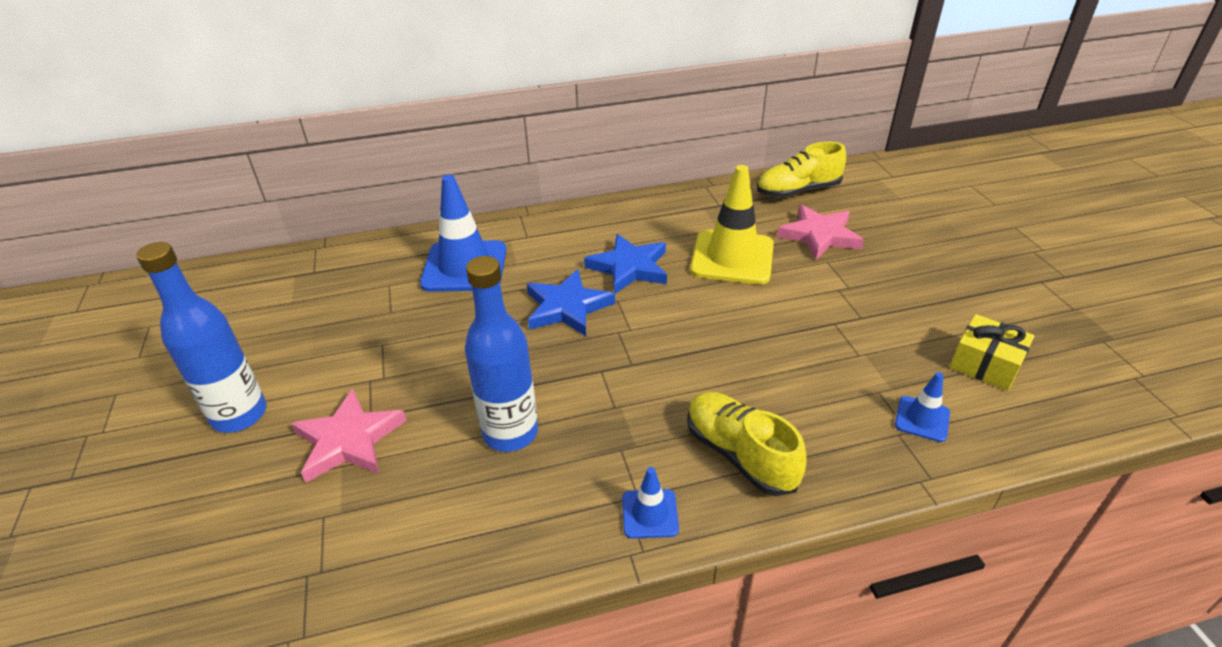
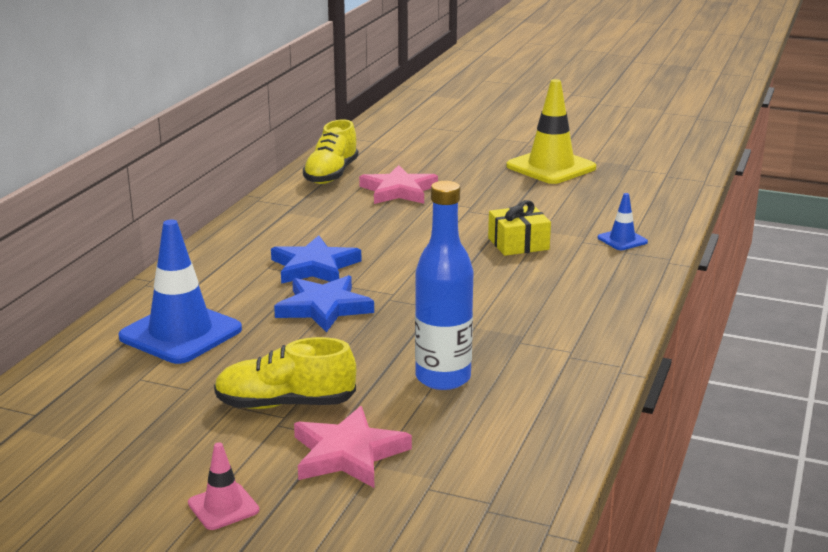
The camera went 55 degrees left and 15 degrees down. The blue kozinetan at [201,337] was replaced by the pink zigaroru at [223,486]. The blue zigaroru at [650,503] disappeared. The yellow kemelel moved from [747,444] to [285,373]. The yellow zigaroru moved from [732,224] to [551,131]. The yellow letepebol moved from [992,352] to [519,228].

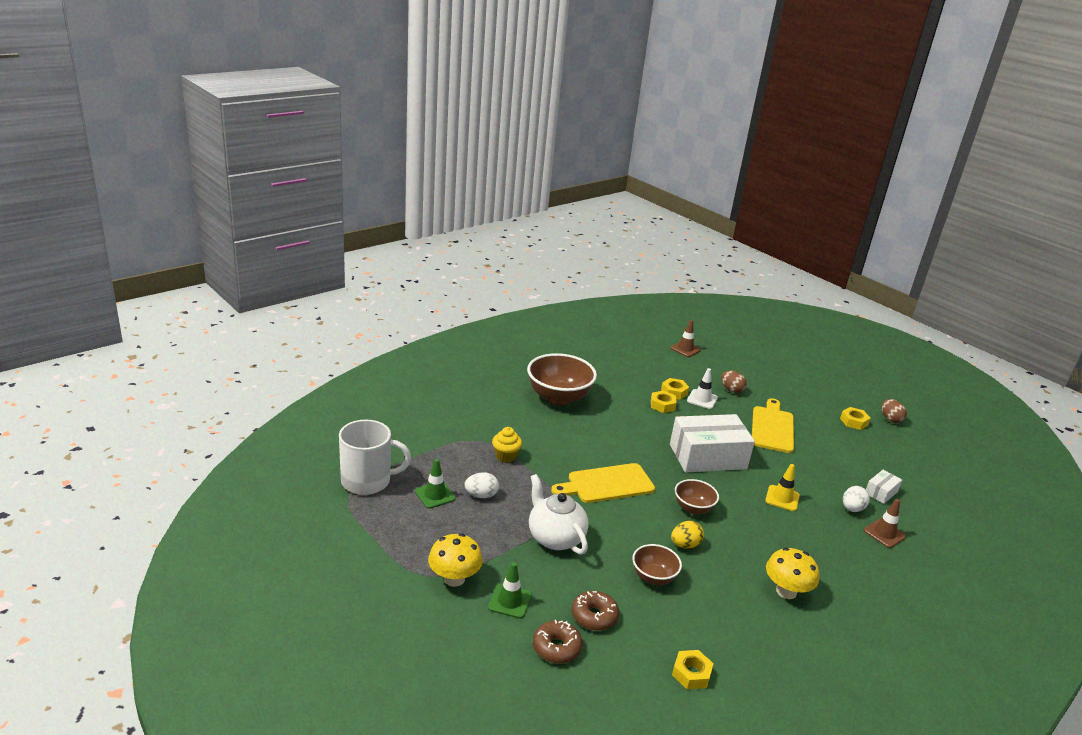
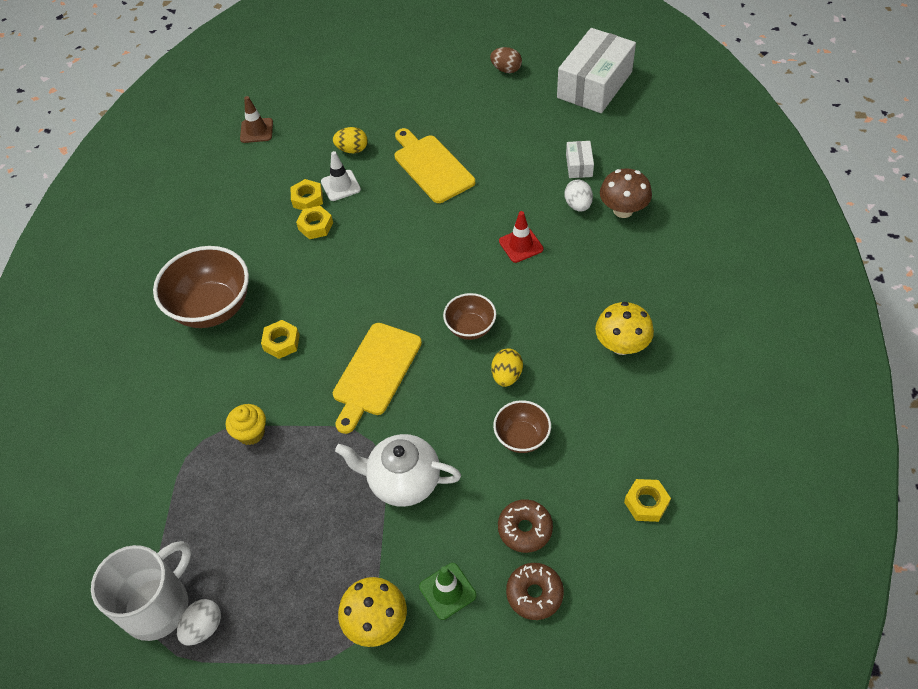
The camera went 40 degrees left and 25 degrees up. The green zigaroru at [435,484] disappeared. The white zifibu moved from [481,485] to [199,622]. The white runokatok moved from [712,443] to [596,70]. The brown zifibu at [734,382] became the yellow zifibu at [350,140]. The yellow zigaroru at [782,487] became the red zigaroru at [521,237]. The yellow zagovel moved from [855,418] to [280,339]. The brown zigaroru at [885,523] was replaced by the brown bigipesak at [626,193].

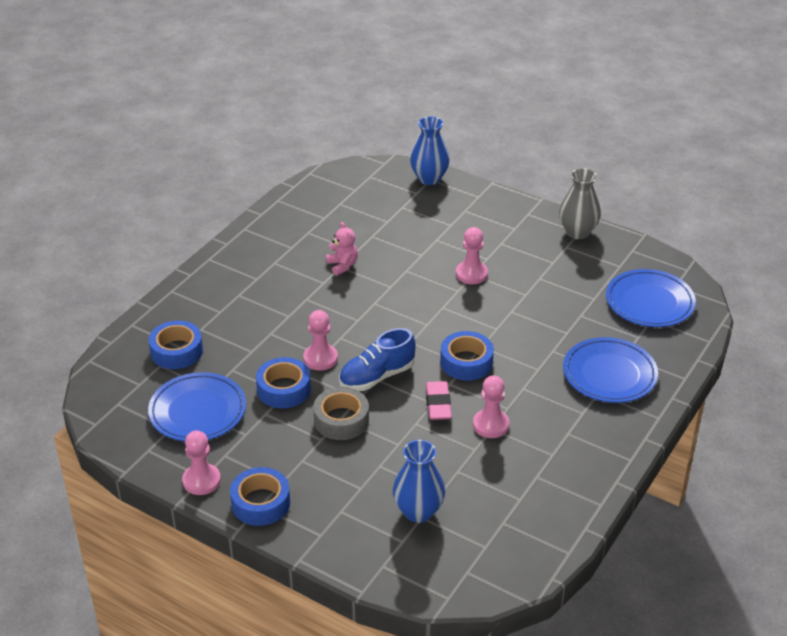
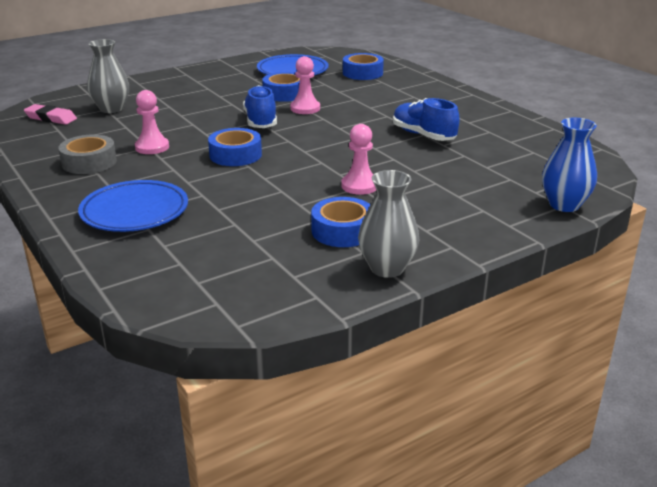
The camera went 115 degrees right and 10 degrees down. The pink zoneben at [201,462] disappeared. The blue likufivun moved from [260,496] to [340,222]. The grey likufivun moved from [341,413] to [87,154]. The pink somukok at [342,249] was replaced by the blue kemelel at [426,119]. The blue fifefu at [419,481] became the grey fifefu at [108,76]. The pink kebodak moved from [439,400] to [50,114]. The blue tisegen at [651,298] disappeared.

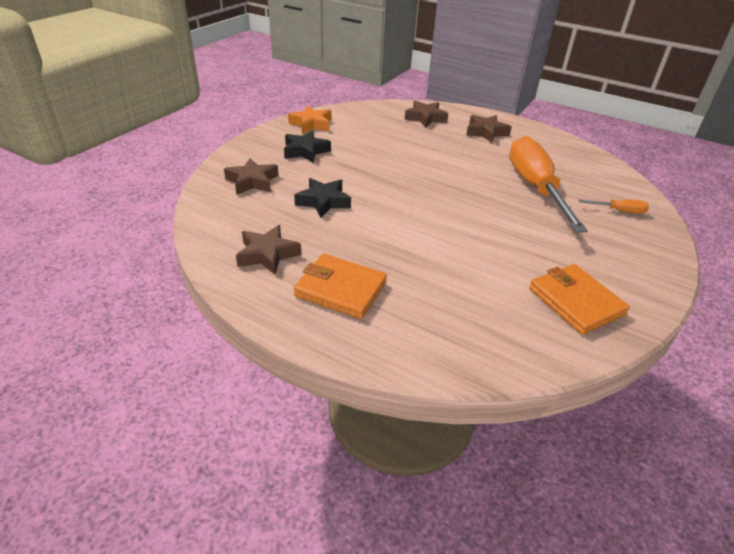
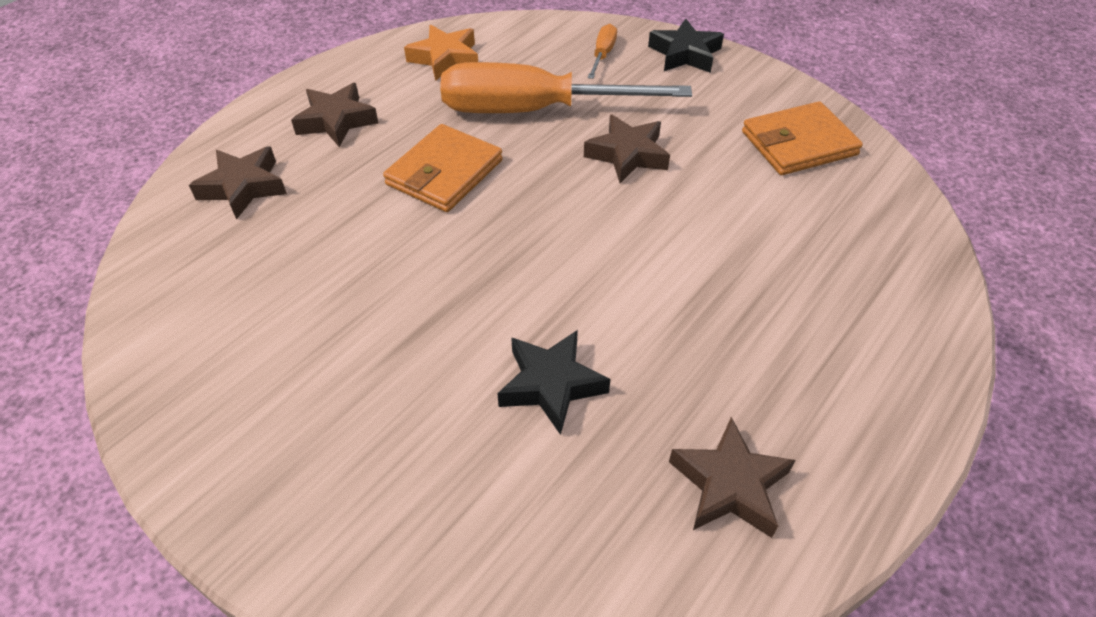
The camera went 80 degrees left and 10 degrees up. The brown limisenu moved from [251,176] to [627,148]. The black limisenu moved from [307,147] to [686,46]. The orange limisenu moved from [309,119] to [441,53]. The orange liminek moved from [340,286] to [443,168].

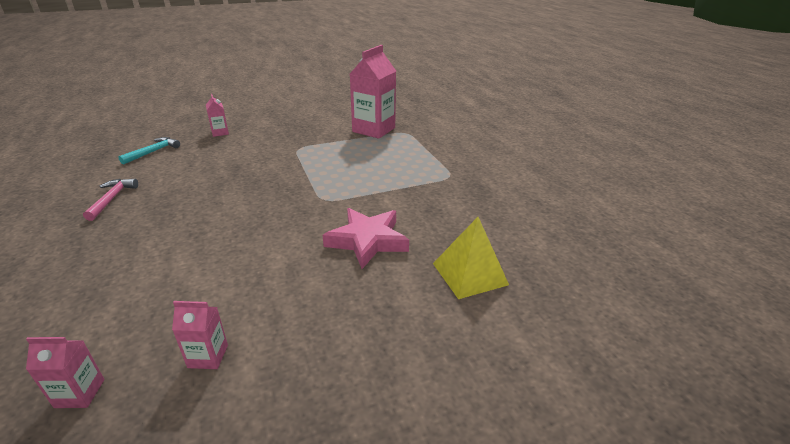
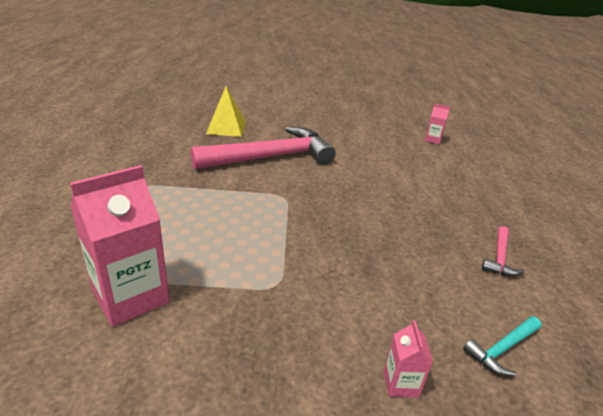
The camera went 160 degrees left and 0 degrees up. The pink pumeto at [200,335] disappeared. The pink limisenu at [366,238] was replaced by the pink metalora at [263,148].

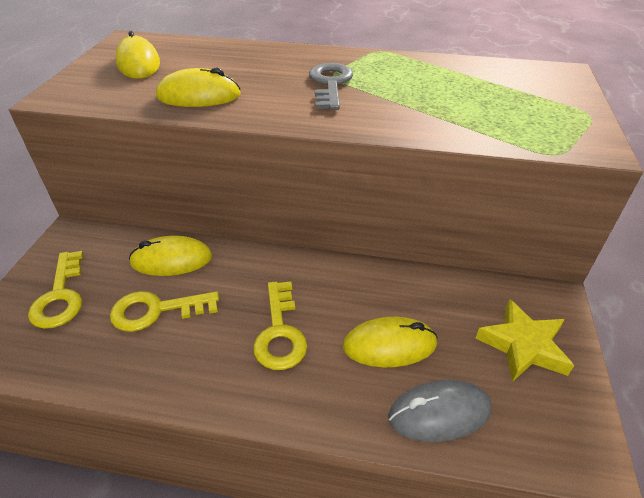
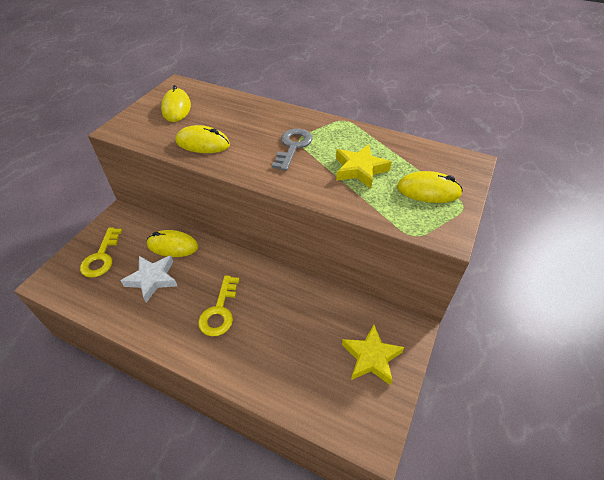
The camera went 15 degrees right and 5 degrees up. The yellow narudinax at [164,311] was replaced by the white limisenu at [149,279]. The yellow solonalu moved from [390,342] to [430,187]. The grey solonalu at [440,411] disappeared. The yellow limisenu at [364,166] appeared.

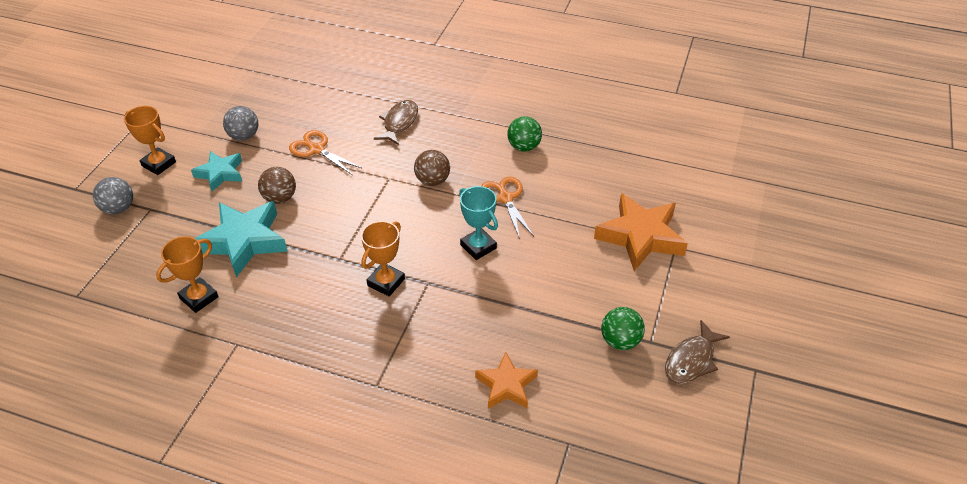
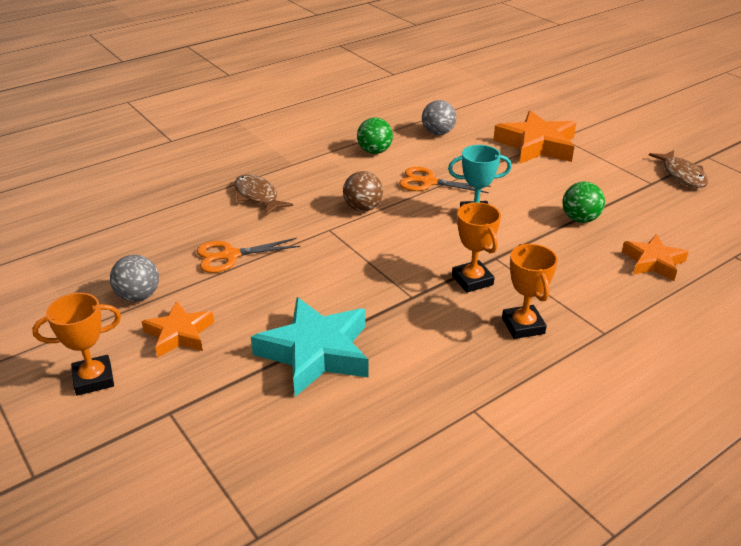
The camera went 55 degrees left and 10 degrees down. The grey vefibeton moved from [113,195] to [439,117]. The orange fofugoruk moved from [187,274] to [530,291]. The turquoise limisenu at [216,171] became the orange limisenu at [178,329]. The brown vefibeton at [277,185] disappeared. The green vefibeton moved from [623,328] to [584,202].

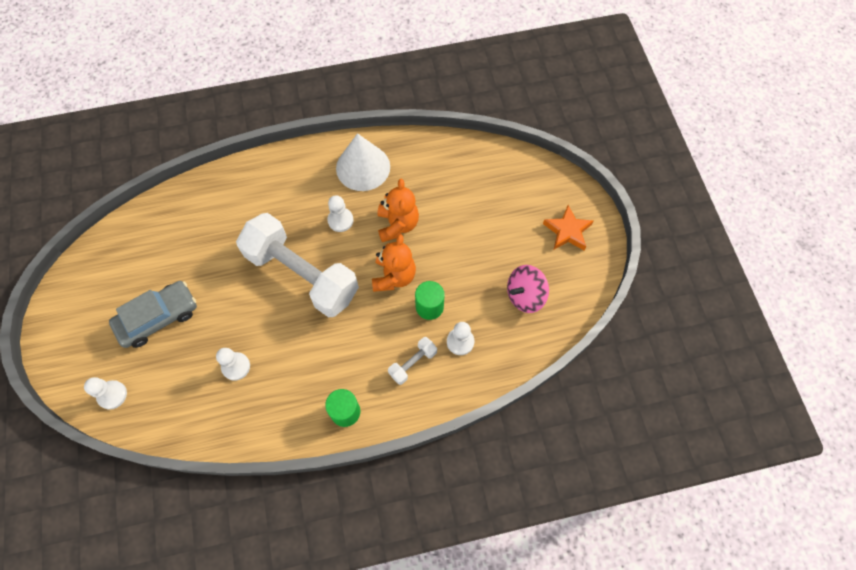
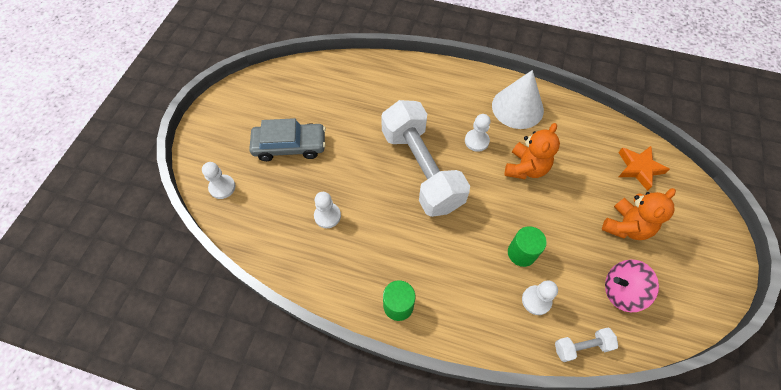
The camera went 30 degrees right and 5 degrees down. The orange somukok moved from [394,263] to [639,214]. The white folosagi moved from [412,361] to [586,345]. The orange limisenu moved from [568,227] to [644,168].

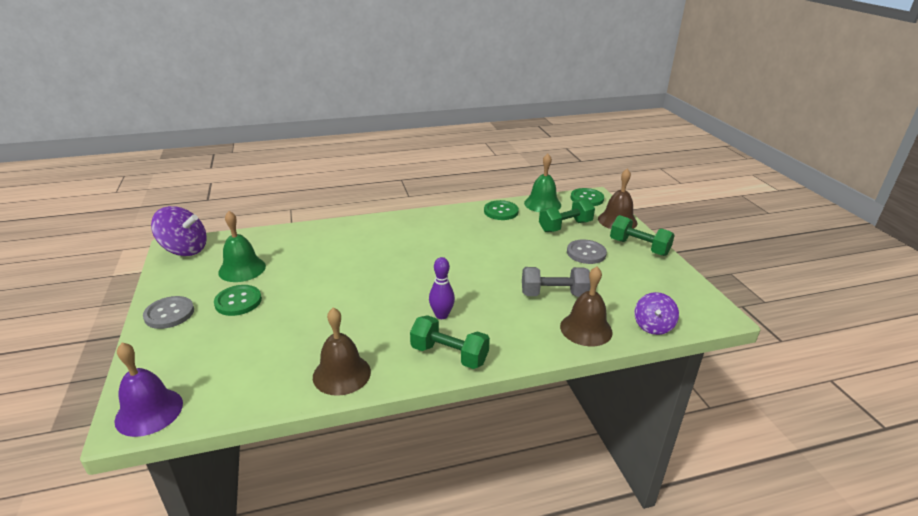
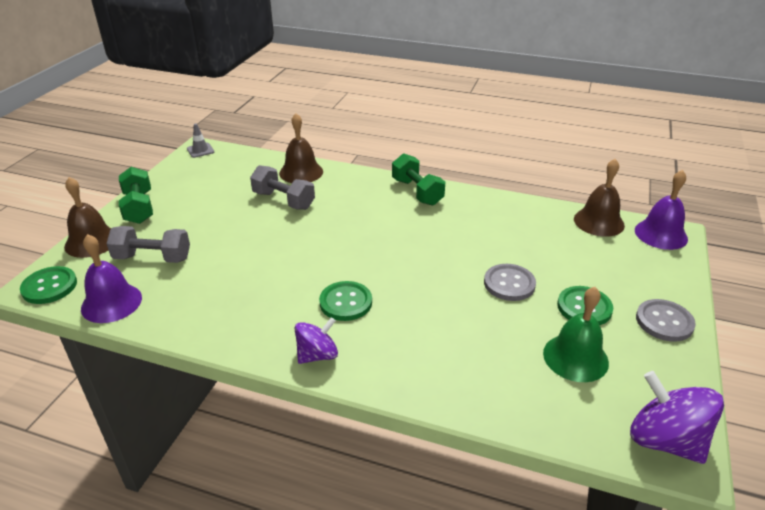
The camera went 145 degrees left and 5 degrees up. The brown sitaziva moved from [342,352] to [599,198]. The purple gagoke at [442,288] disappeared. The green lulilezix moved from [501,210] to [345,301]. The green sitaziva at [542,183] became the purple sitaziva at [111,278]. The green folosagi at [567,215] became the grey folosagi at [148,244]. The grey lulilezix moved from [587,251] to [510,282]. The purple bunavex moved from [656,313] to [316,340]. The grey zigaroru at [200,140] appeared.

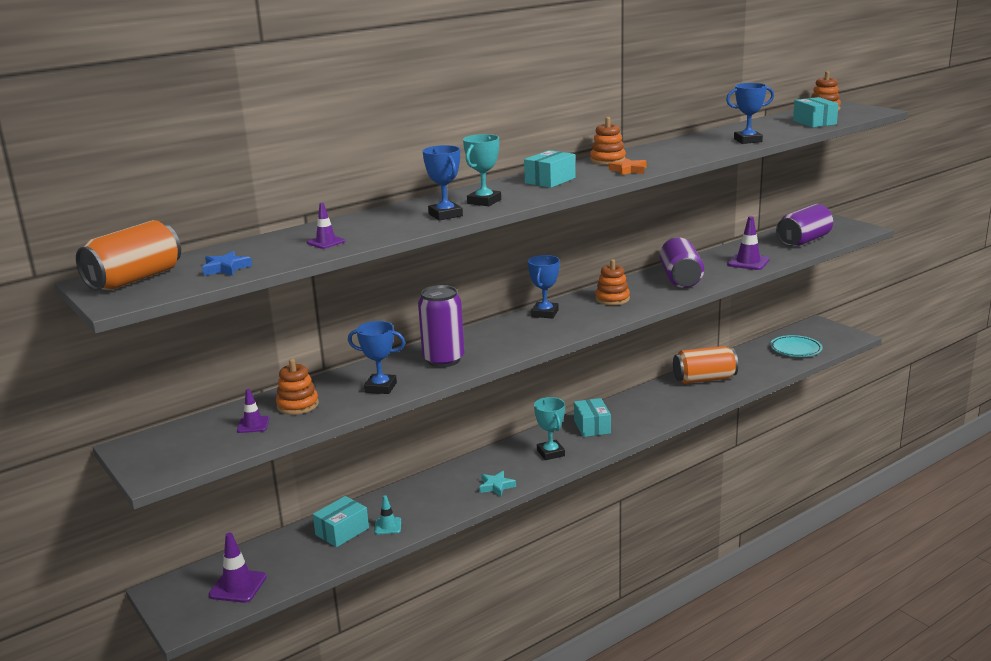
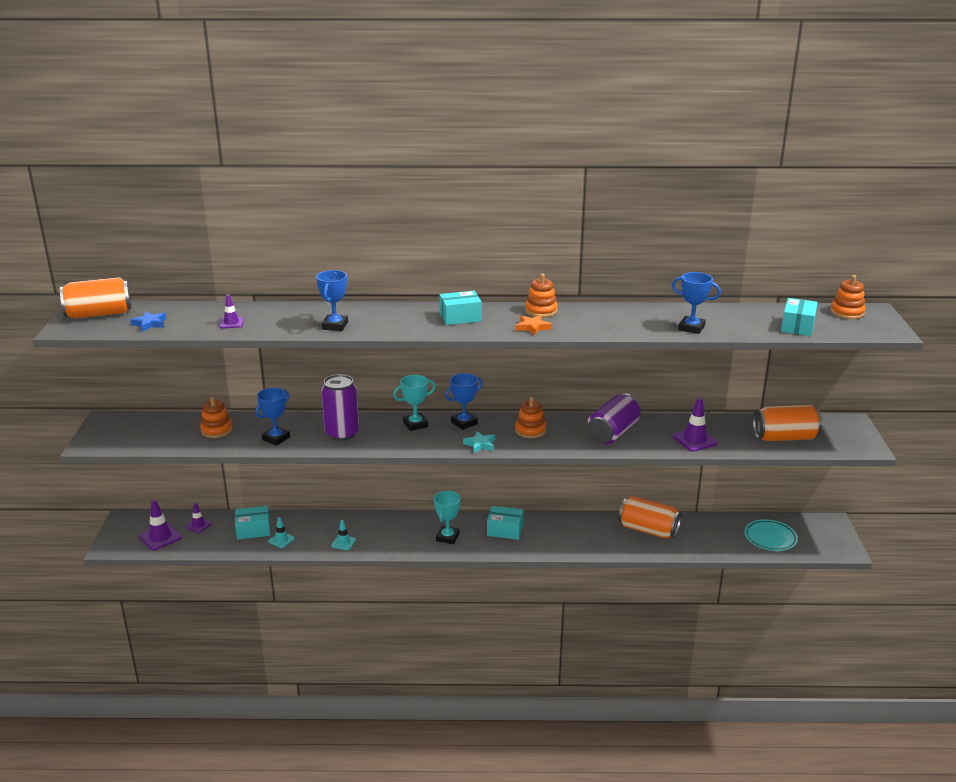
The camera went 35 degrees right and 5 degrees up. The purple zigaroru moved from [253,411] to [198,518]. The blue fofugoruk at [376,357] turned 75 degrees clockwise. The turquoise fofugoruk moved from [482,170] to [414,403]. The turquoise limisenu moved from [497,484] to [479,442]. The turquoise runokatok at [592,417] turned 75 degrees clockwise. The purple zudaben at [804,225] became the orange zudaben at [787,423]. The turquoise zigaroru at [343,535] appeared.

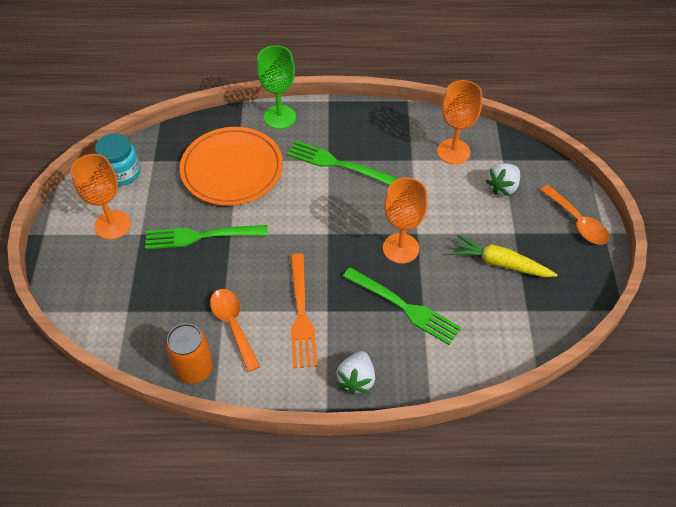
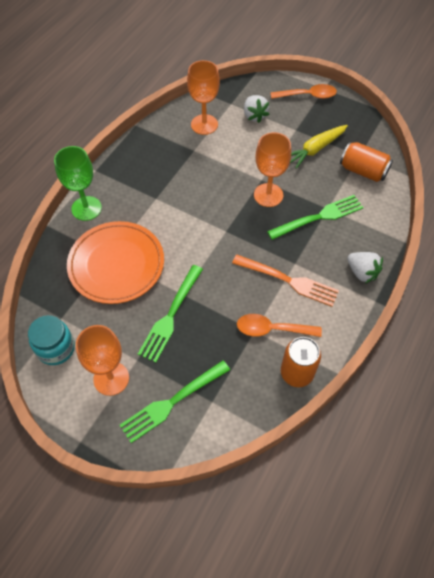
The camera went 60 degrees left and 5 degrees up. The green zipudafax moved from [342,163] to [175,401]. The orange zudaben at [366,162] appeared.

